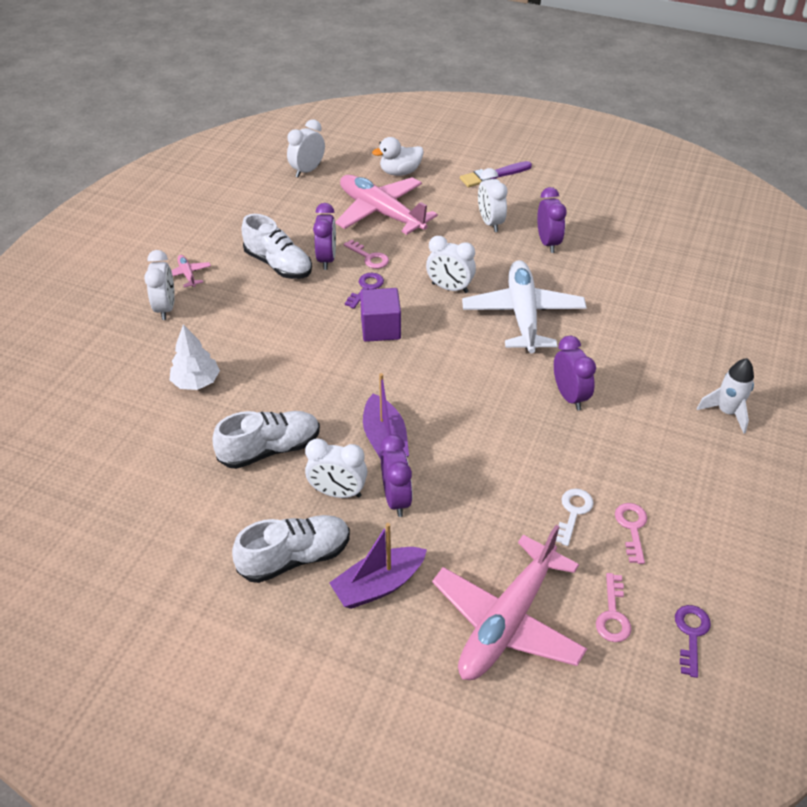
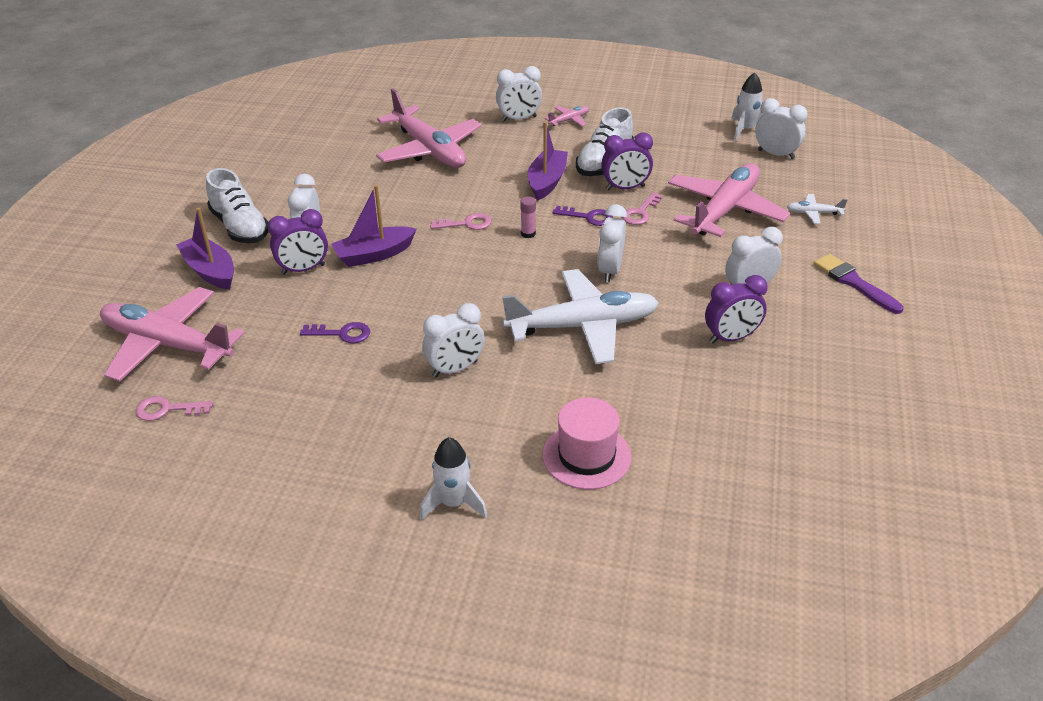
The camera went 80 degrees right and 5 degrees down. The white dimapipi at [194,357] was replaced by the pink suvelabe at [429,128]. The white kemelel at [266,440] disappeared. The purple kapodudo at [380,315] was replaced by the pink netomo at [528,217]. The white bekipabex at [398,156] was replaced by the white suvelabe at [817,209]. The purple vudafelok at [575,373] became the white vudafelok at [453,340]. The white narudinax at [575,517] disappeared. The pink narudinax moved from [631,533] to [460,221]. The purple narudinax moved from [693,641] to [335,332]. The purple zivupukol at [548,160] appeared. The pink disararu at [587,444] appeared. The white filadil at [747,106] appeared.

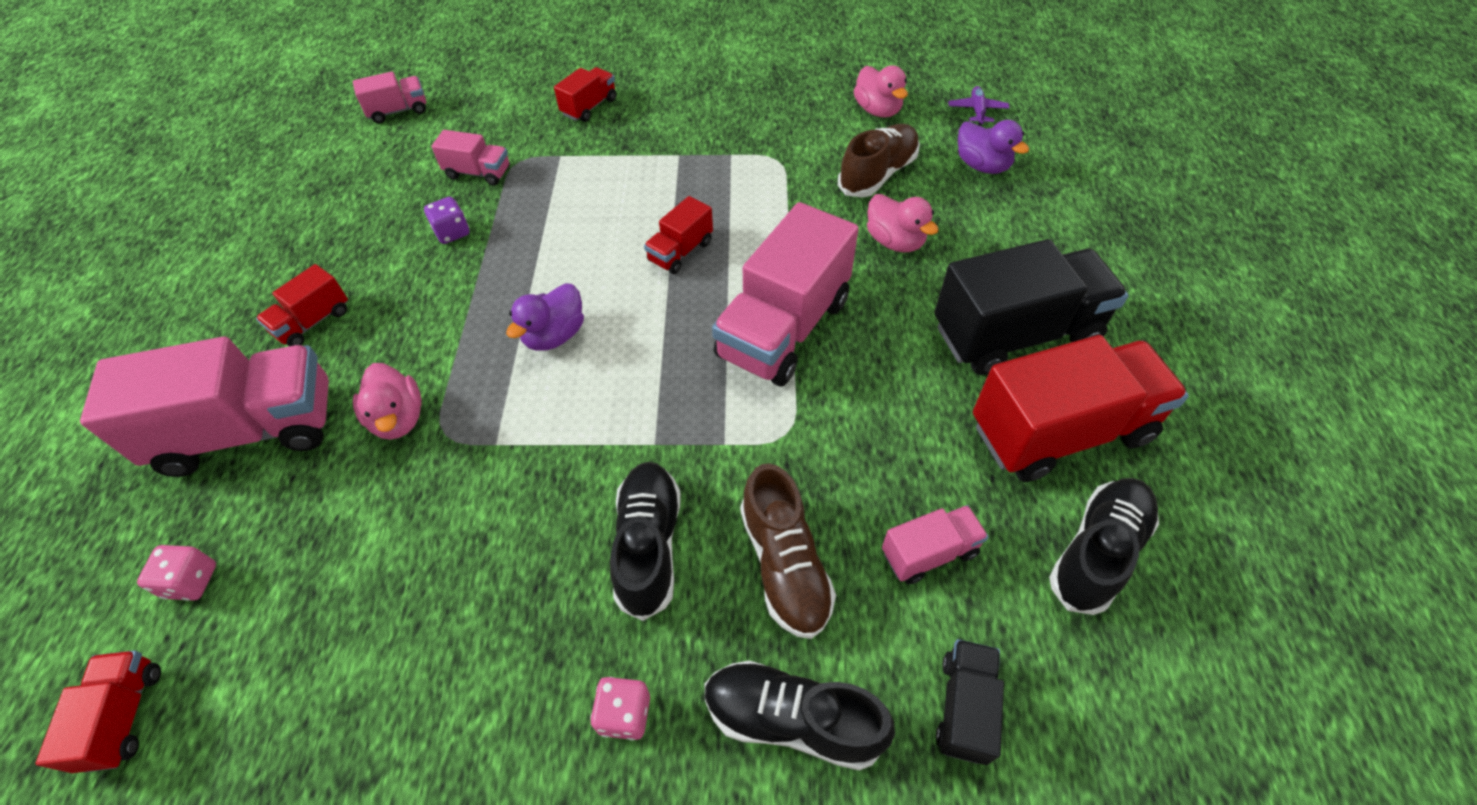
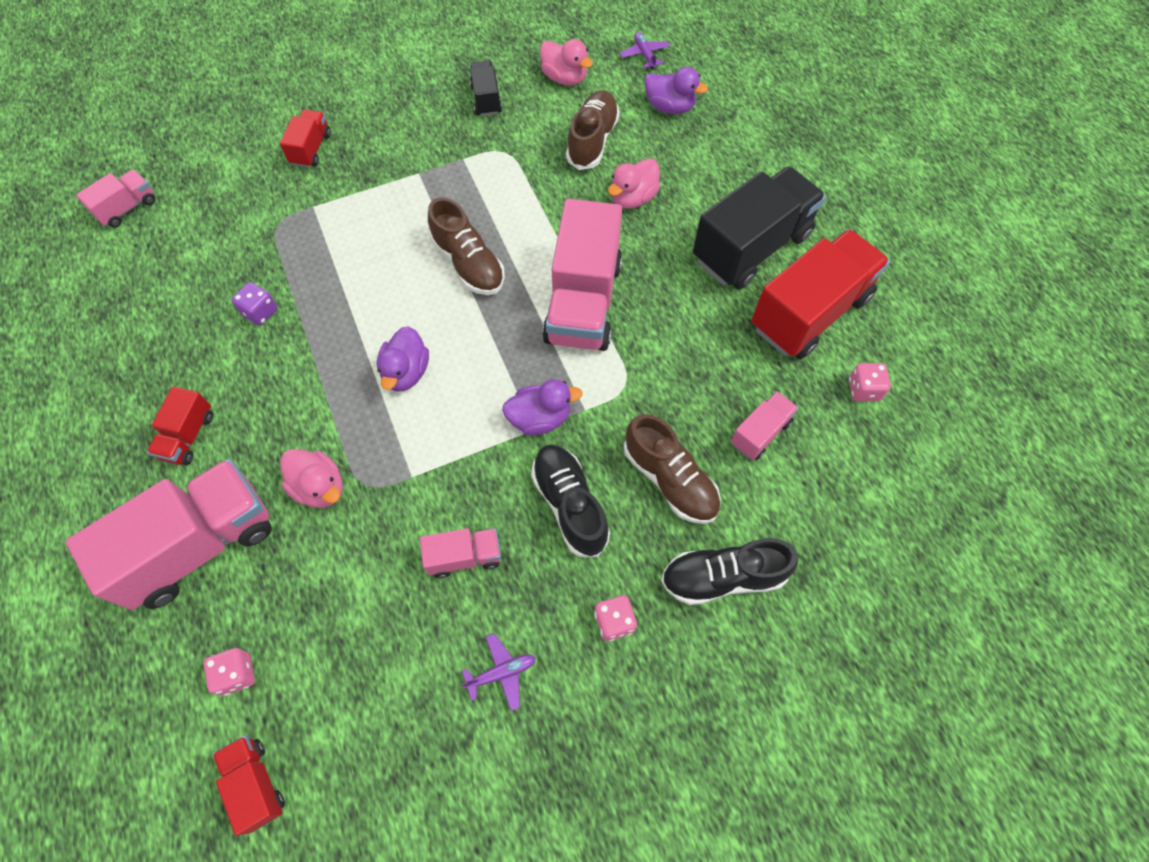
The camera went 25 degrees left and 10 degrees up. The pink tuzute moved from [470,158] to [460,553]. The red tuzute at [678,235] was replaced by the brown kemelel at [466,246]. The pink bekipabex at [903,223] turned 105 degrees clockwise. The black tuzute moved from [970,702] to [486,88]. The black kemelel at [1104,546] was replaced by the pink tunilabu at [870,382]. The purple suvelabe at [498,672] appeared. The purple bekipabex at [542,407] appeared.

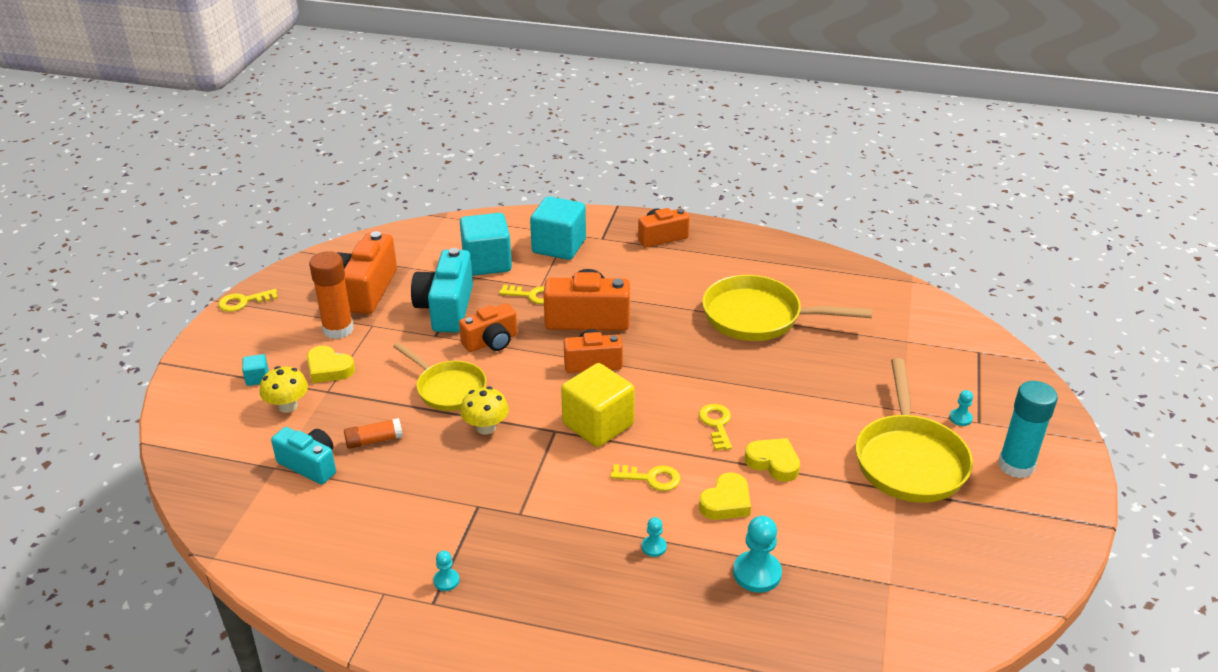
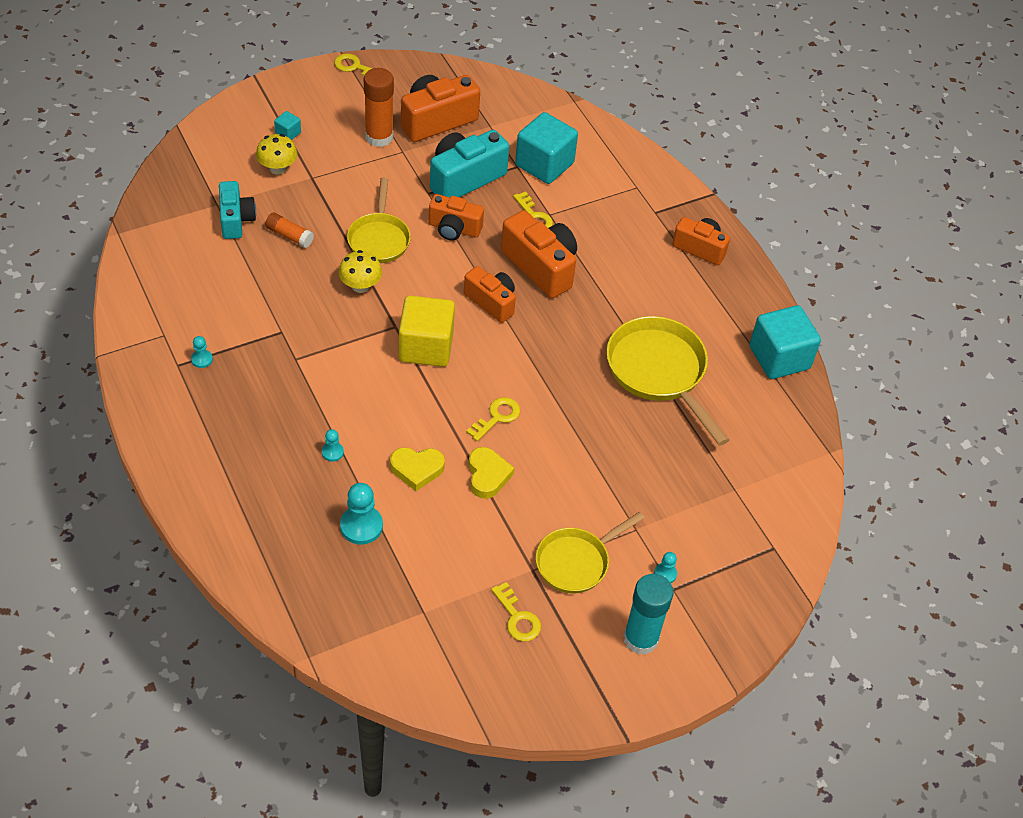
The camera went 45 degrees right and 15 degrees up. The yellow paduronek at [331,364] disappeared. The turquoise kapodudo moved from [558,228] to [785,342]. The yellow narudinax moved from [646,477] to [516,611]. The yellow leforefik at [914,430] changed to 0.66 times the size.

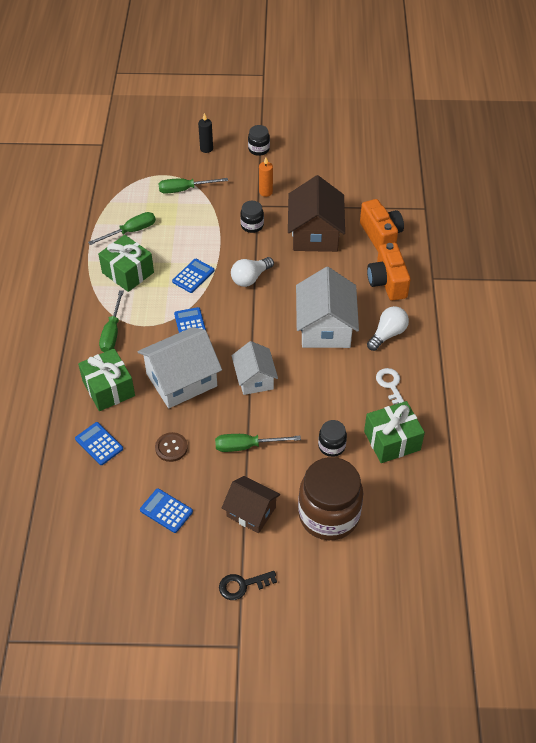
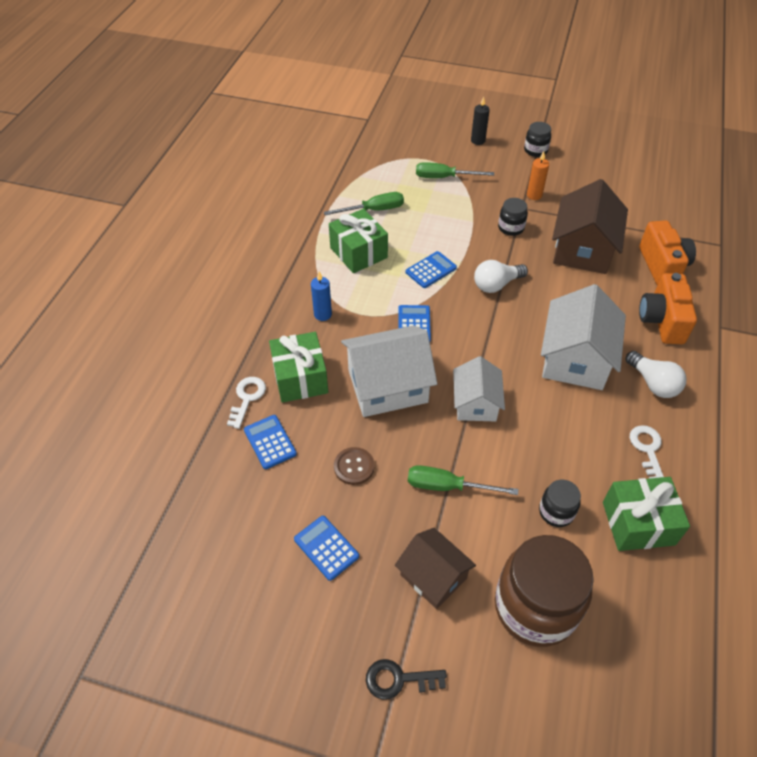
The camera went 15 degrees right and 0 degrees up. The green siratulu at [111,321] was replaced by the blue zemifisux at [321,296]. The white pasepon at [388,328] turned 90 degrees clockwise. The white narudinax at [246,403] appeared.

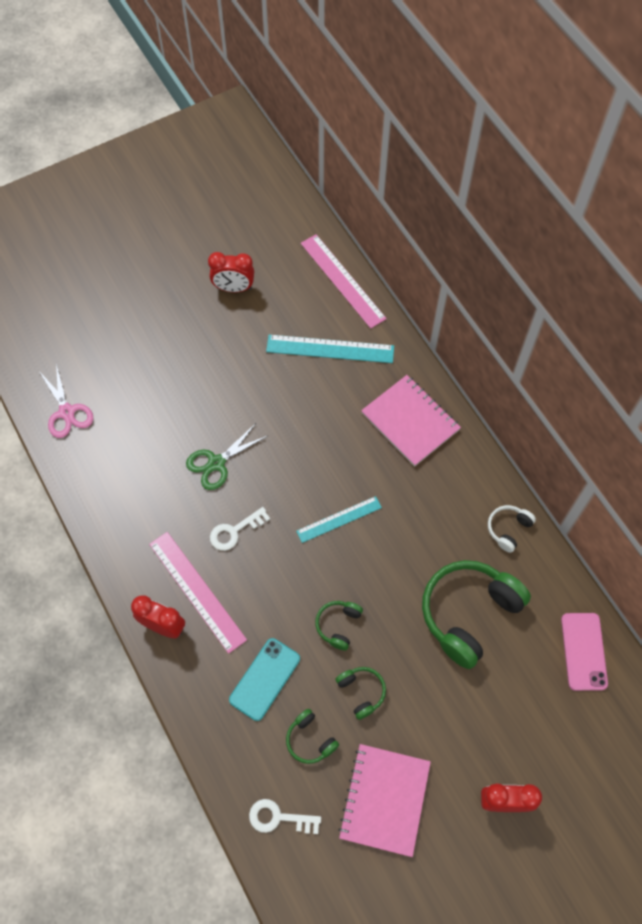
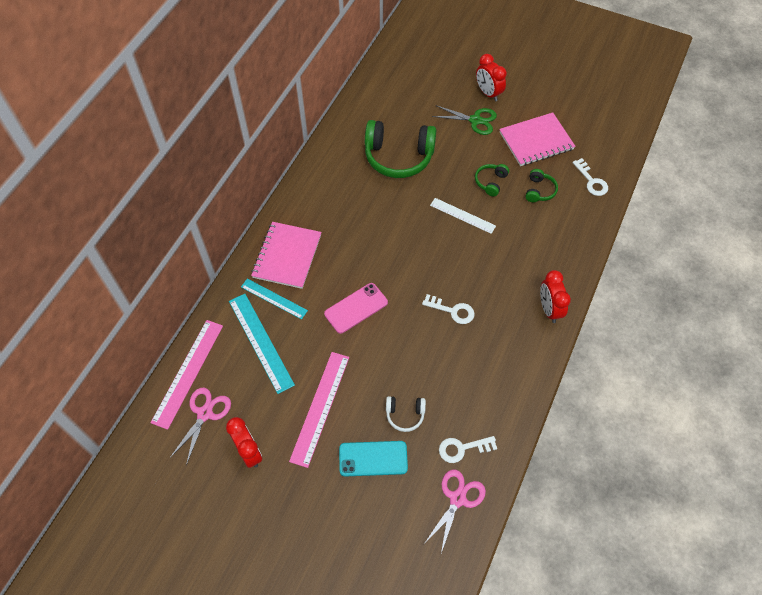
The camera went 125 degrees left and 5 degrees down. The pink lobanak moved from [198,593] to [319,410]. The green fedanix moved from [226,456] to [464,120]. The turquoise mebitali moved from [264,679] to [373,459]. The turquoise lobanak moved from [339,519] to [274,299]. The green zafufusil at [339,626] was replaced by the white lobanak at [463,216]. The white zafufusil moved from [512,529] to [406,414]. The pink mebitali moved from [584,652] to [356,308]. The pink fedanix at [200,426] appeared. The white narudinax at [468,449] appeared.

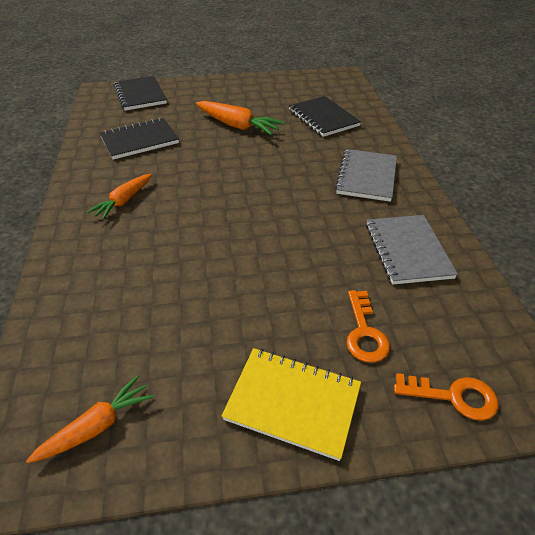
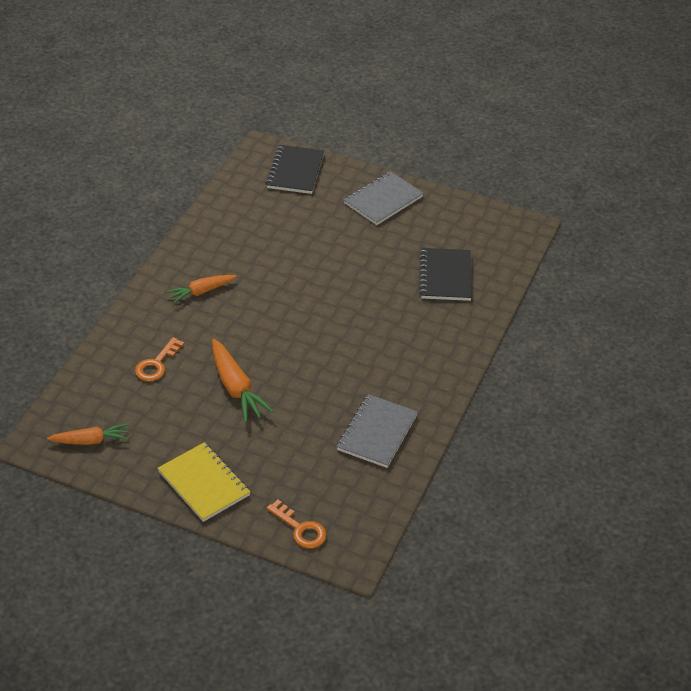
The camera went 30 degrees right and 0 degrees up. The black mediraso at [139,139] disappeared. The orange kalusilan moved from [240,118] to [243,381]. The grey mediraso moved from [366,175] to [384,198]. The orange narudinax moved from [368,326] to [159,359].

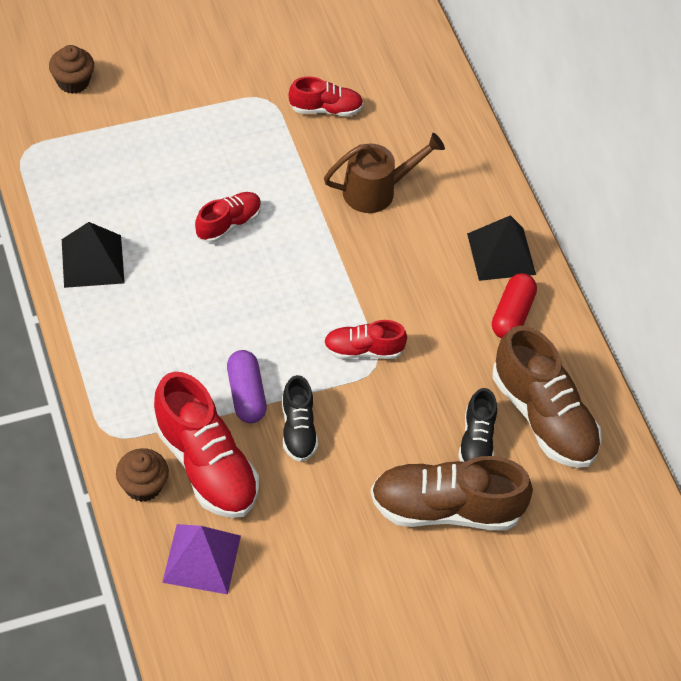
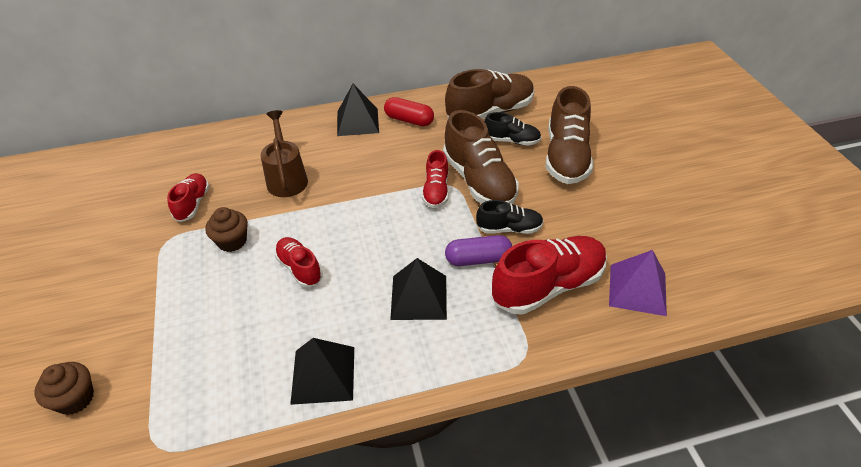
The camera went 80 degrees left and 10 degrees down. The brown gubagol moved from [142,475] to [226,229]. The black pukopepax at [418,289] appeared. The brown kemelel at [481,157] appeared.

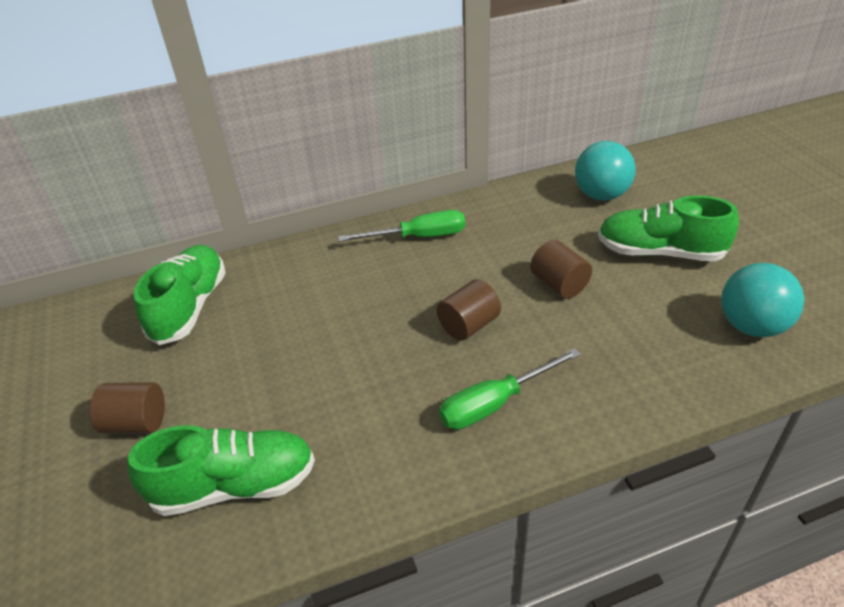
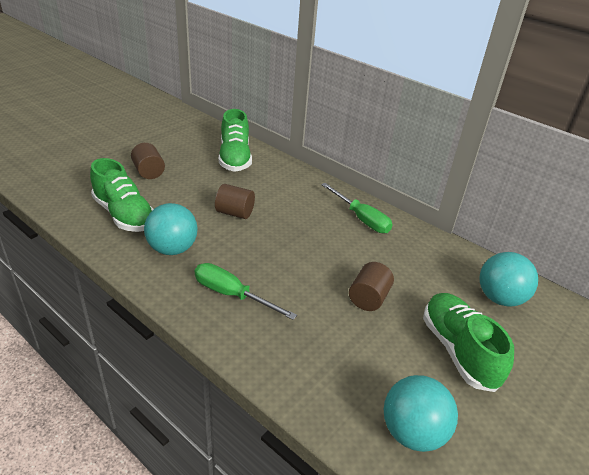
The camera went 55 degrees right and 5 degrees down. The green kemelel at [180,295] turned 105 degrees clockwise. The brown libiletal moved from [469,310] to [235,201]. The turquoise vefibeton at [171,229] appeared.

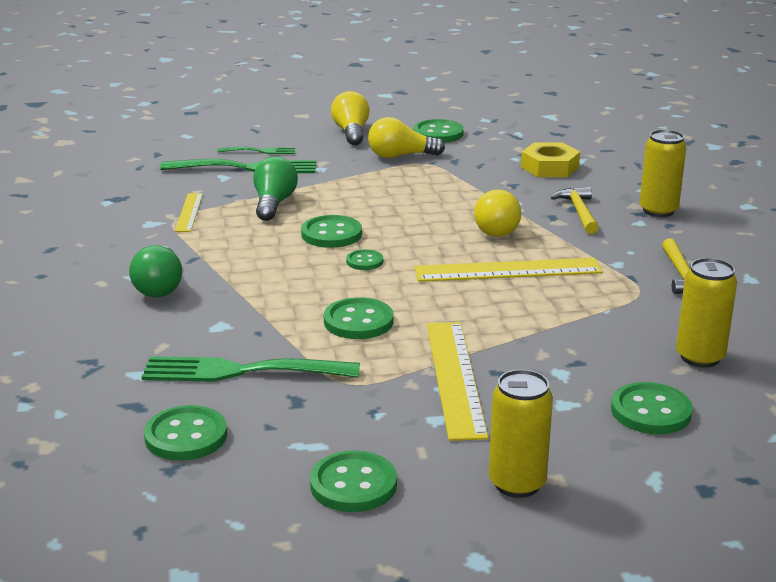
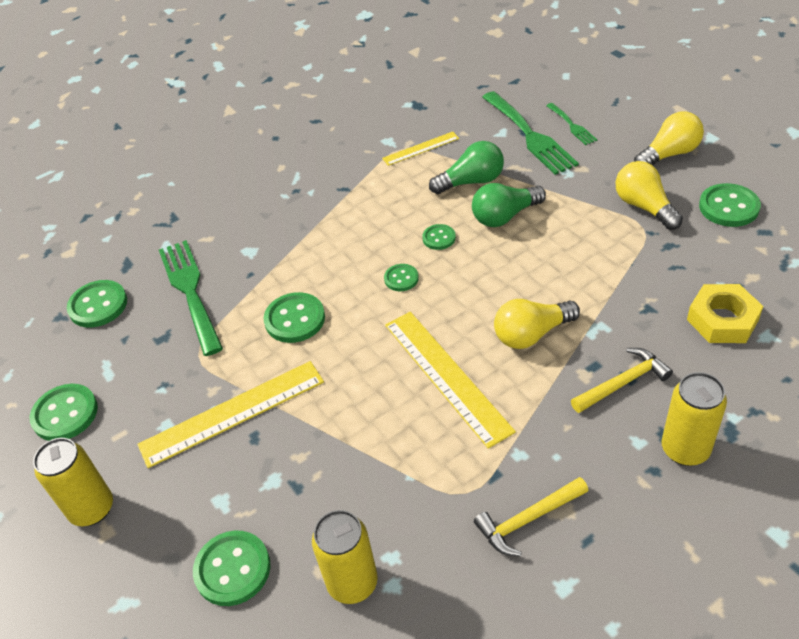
The camera went 70 degrees right and 20 degrees up. The green pasepon moved from [155,271] to [509,205]. The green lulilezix at [331,231] changed to 0.58 times the size.

